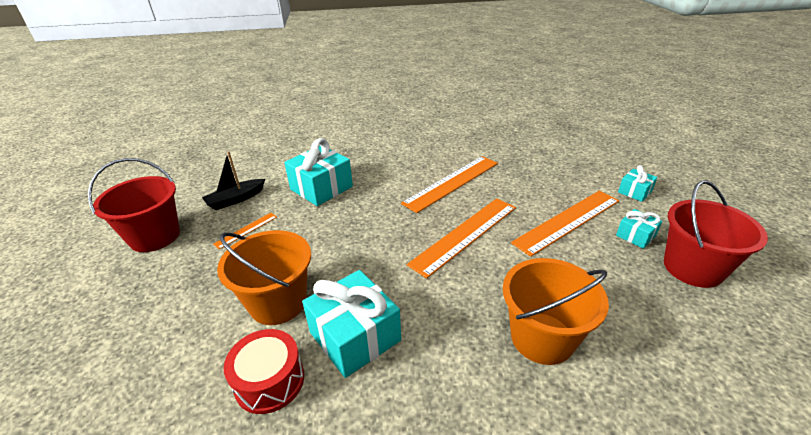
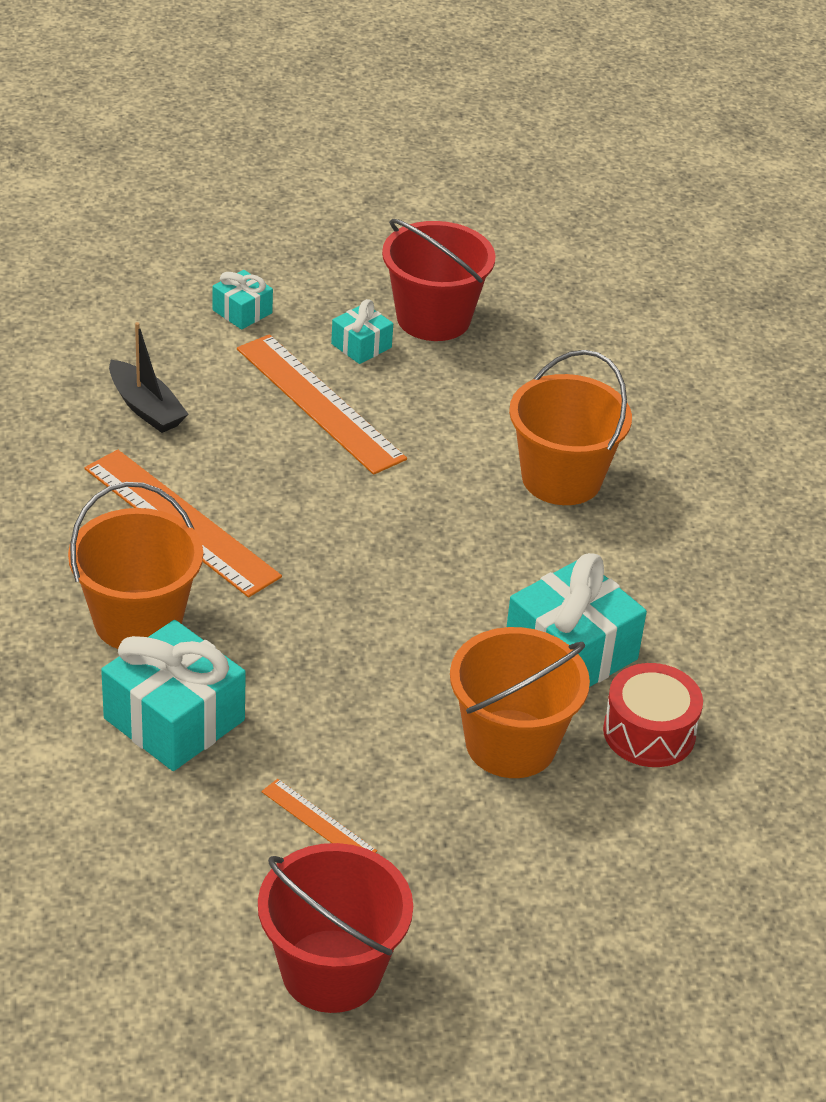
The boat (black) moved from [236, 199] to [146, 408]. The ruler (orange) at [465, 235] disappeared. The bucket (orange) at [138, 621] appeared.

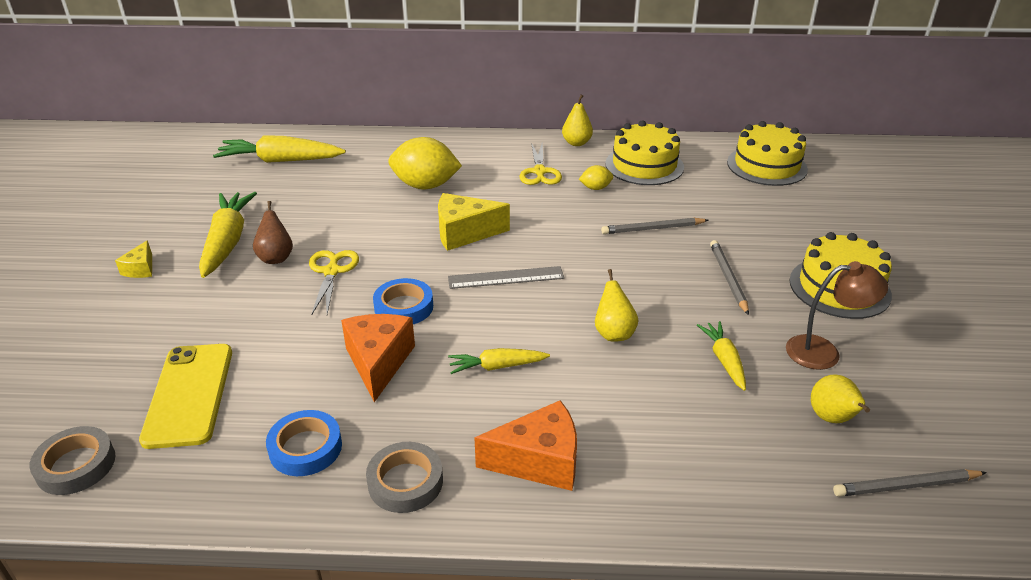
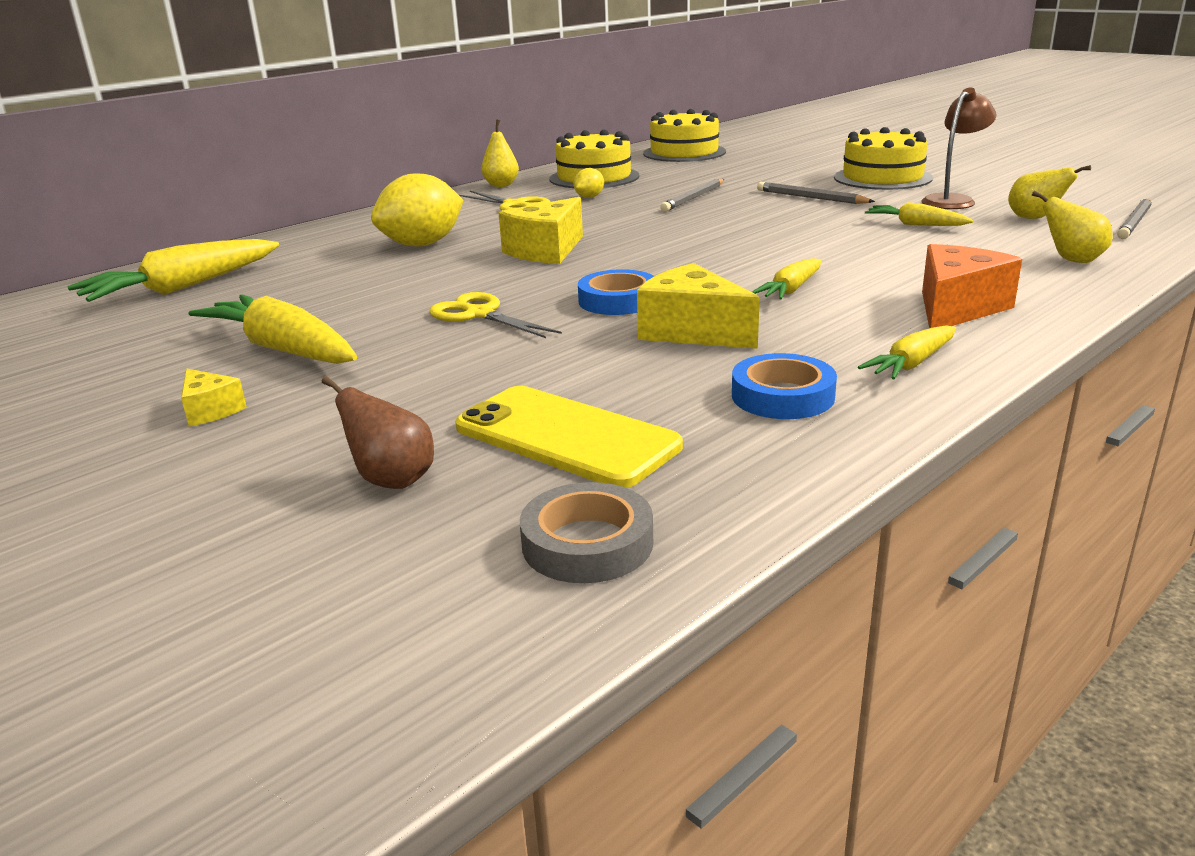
The pear (brown) moved from [276, 258] to [392, 480]. The cheese (orange) at [378, 362] became the cheese (yellow) at [692, 331]. The tape (grey) at [405, 482] was replaced by the carrot (yellow) at [911, 364]. The ruler (grey) at [506, 278] disappeared. The pear (yellow) moved from [613, 333] to [1072, 260].

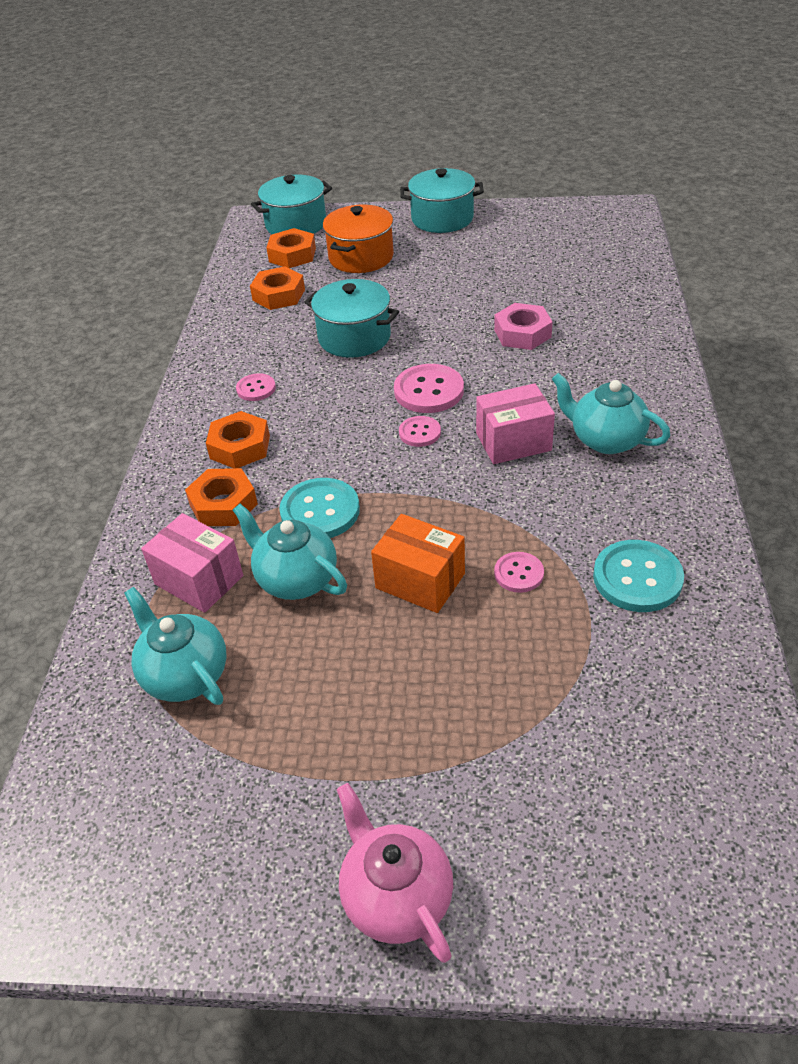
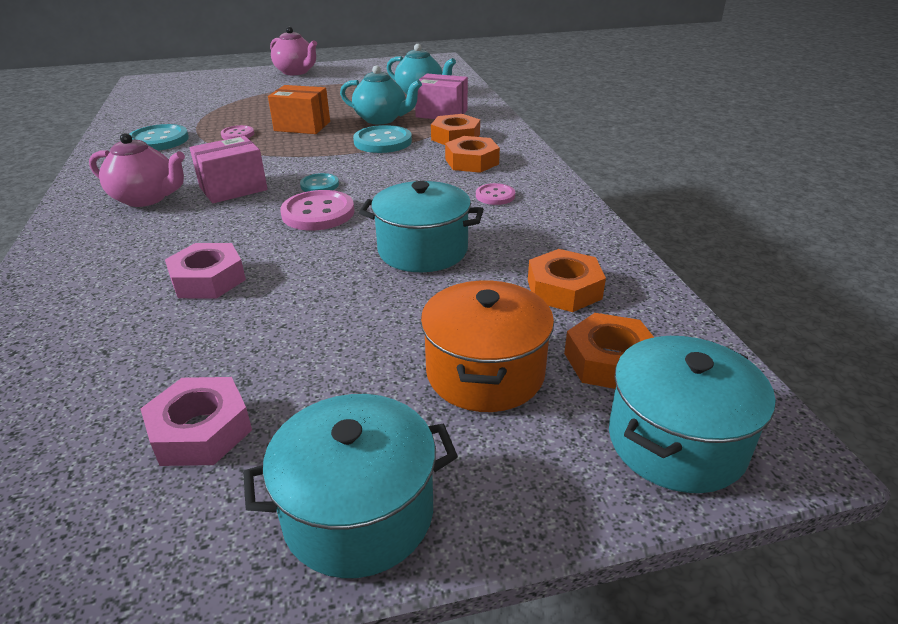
The button (pink) at [420, 433] became the button (turquoise) at [319, 185]. The teapot (turquoise) at [606, 440] became the teapot (pink) at [146, 198]. The nut (pink) at [201, 431] appeared.

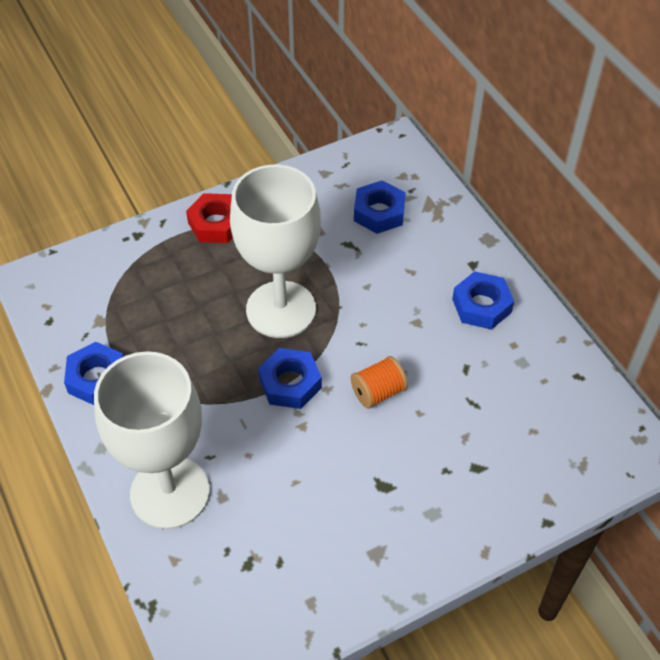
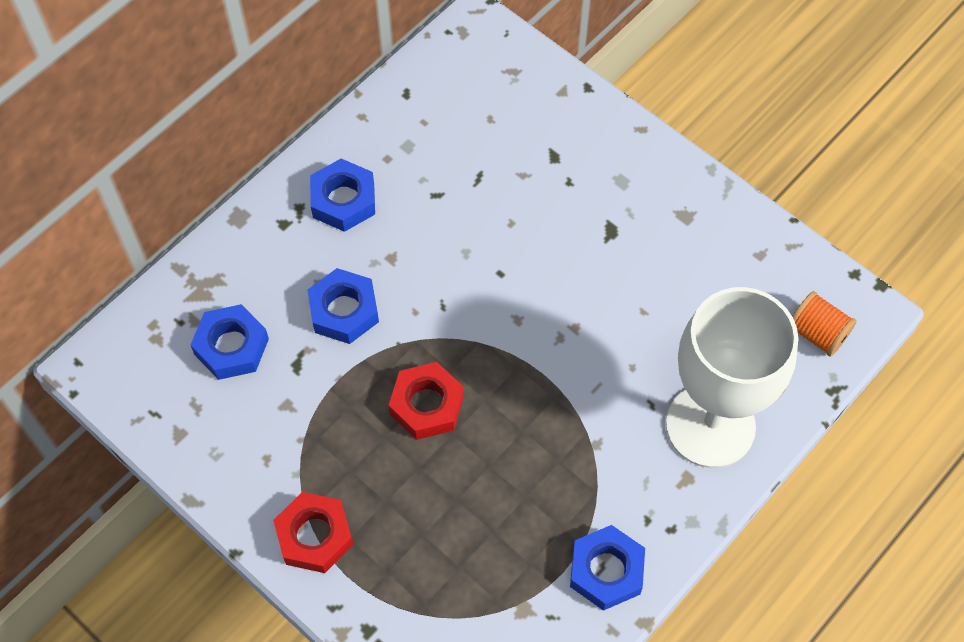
The goblet (white) at [281, 309] was replaced by the nut (red) at [426, 405]. The nut (blue) moved from [290, 383] to [344, 311]. The spool (orange) moved from [378, 392] to [817, 333].

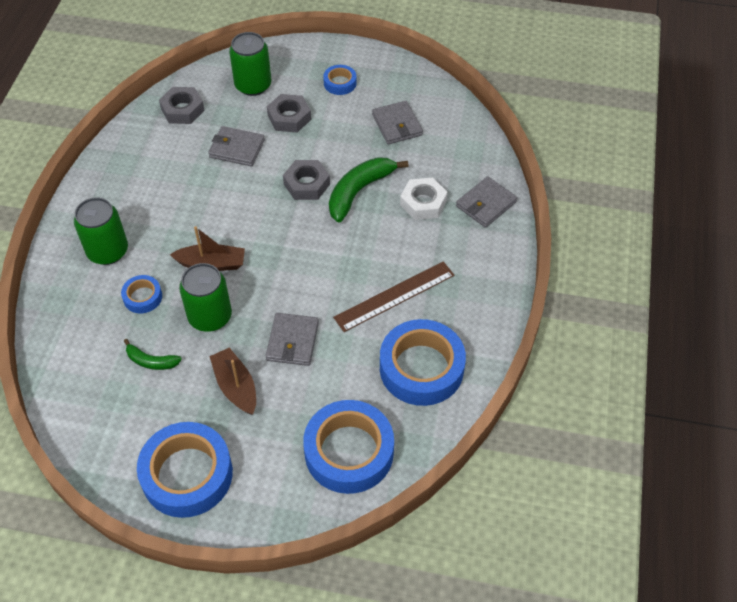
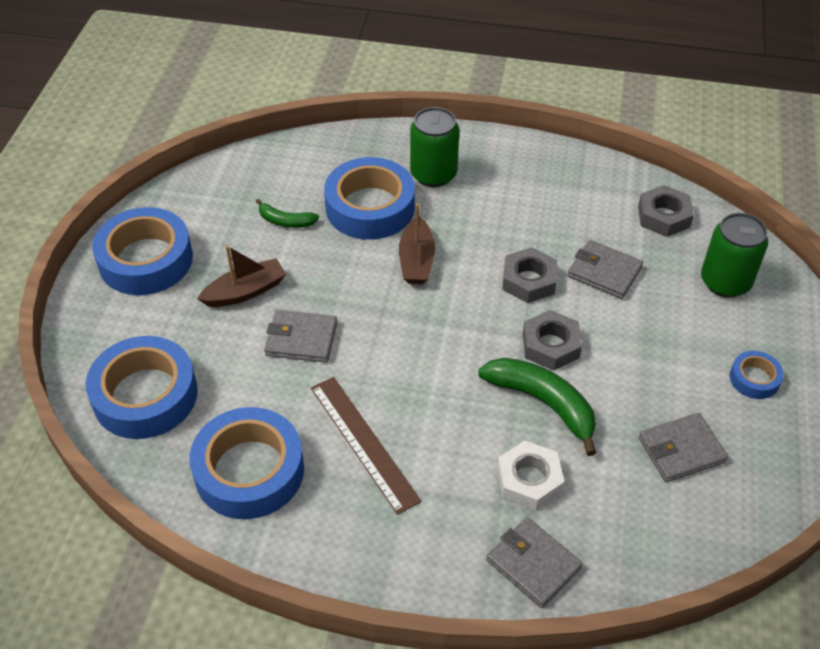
The tape (blue) at [142, 297] changed to 2.08 times the size. The banana (green) at [151, 361] turned 90 degrees counterclockwise. The can (green) at [210, 316] disappeared. The wallet (grey) at [237, 148] turned 75 degrees counterclockwise. The nut (grey) moved from [289, 117] to [529, 280].

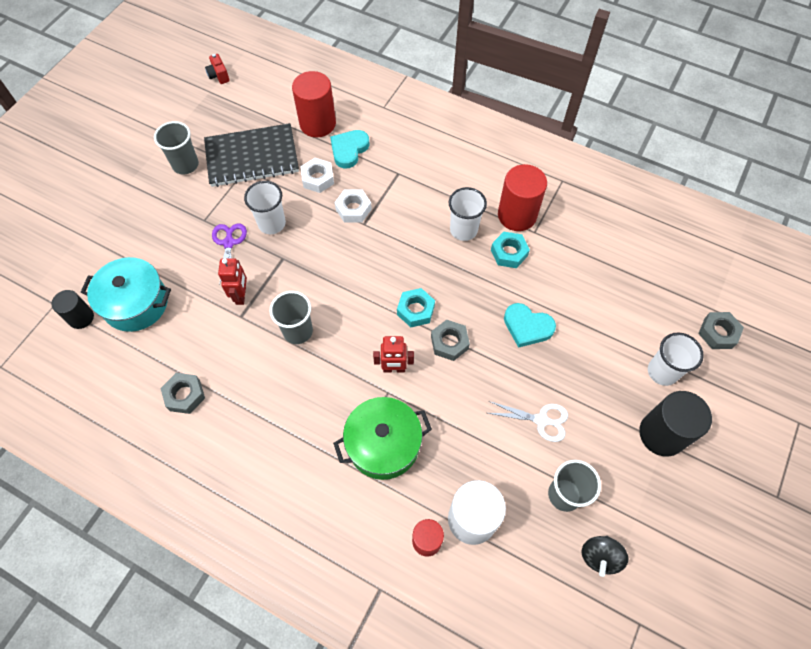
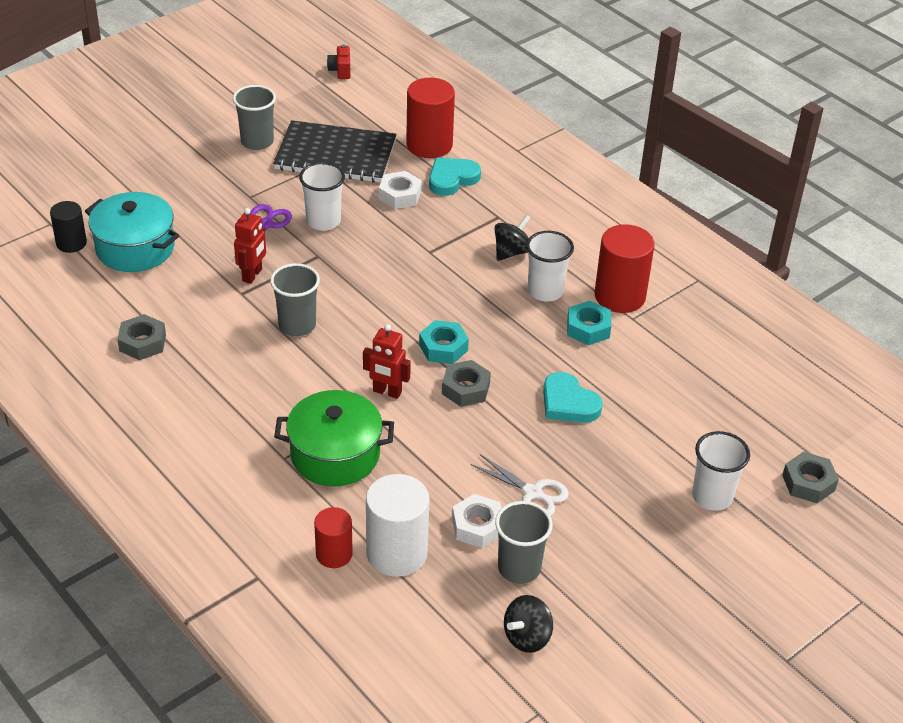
The nut (white) moved from [353, 209] to [477, 526]. The cylinder (black) at [662, 434] disappeared. The spinning top (black) at [511, 252] appeared.

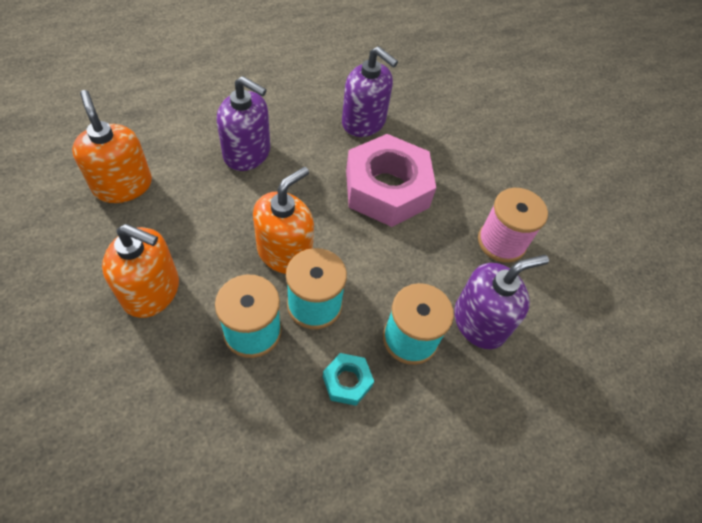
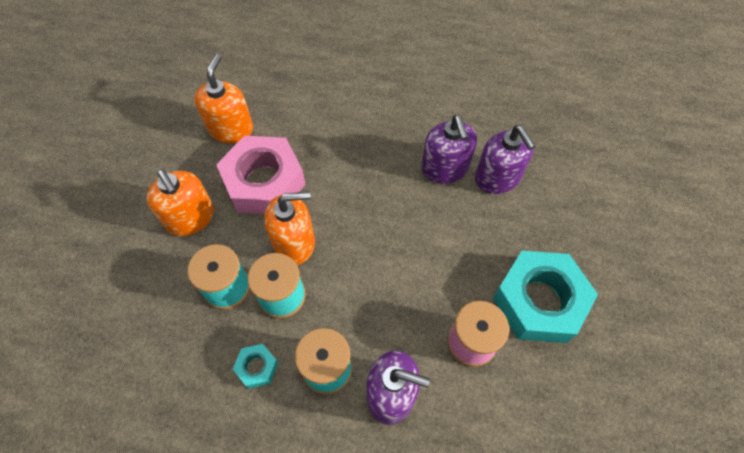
The soap dispenser (purple) moved from [247, 153] to [497, 178]. The nut (pink) moved from [387, 189] to [264, 182]. The nut (turquoise) at [539, 301] appeared.

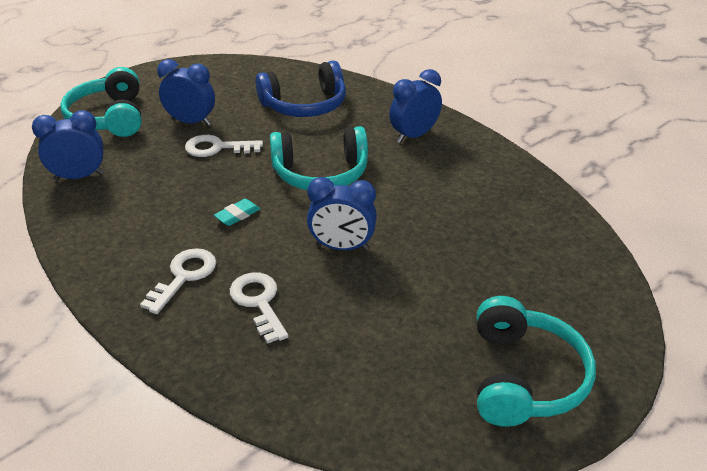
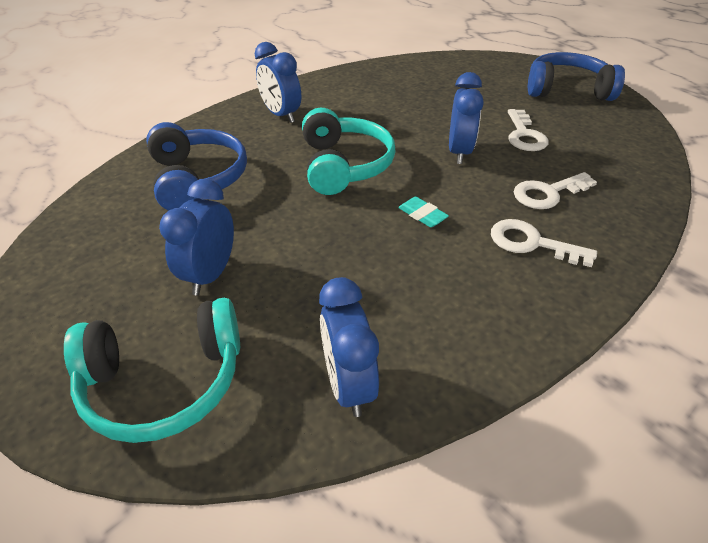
The key (white) moved from [217, 148] to [524, 135]. The headphones (turquoise) at [524, 377] became the headphones (blue) at [566, 90].

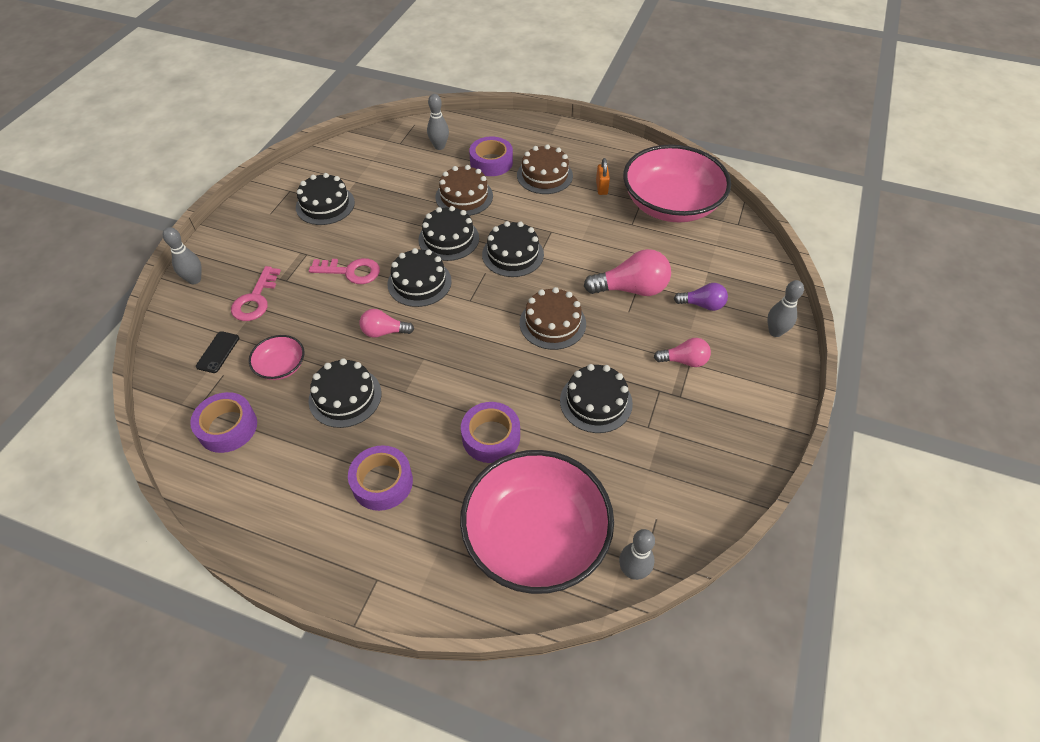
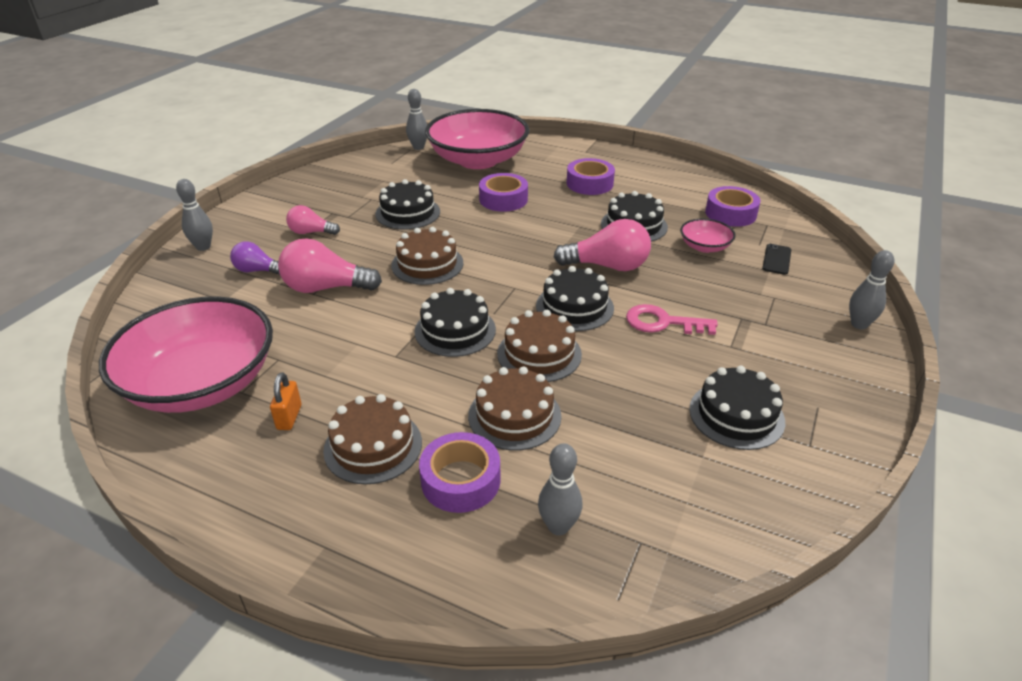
The key (pink) at [255, 299] disappeared. The light bulb (pink) at [384, 332] changed to 1.68 times the size. The cake (black) at [448, 239] became the cake (brown) at [539, 354].

